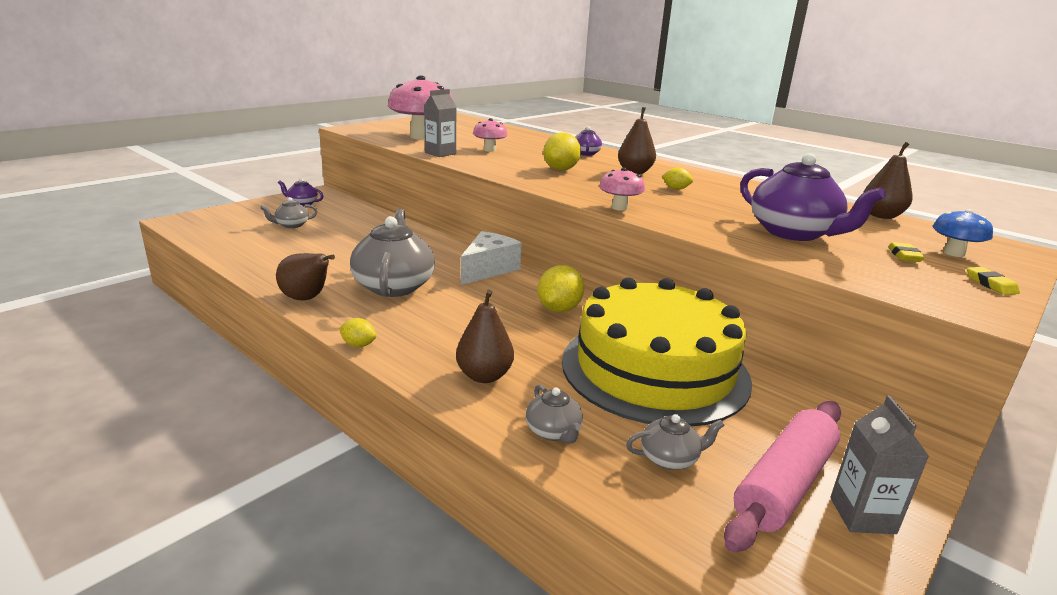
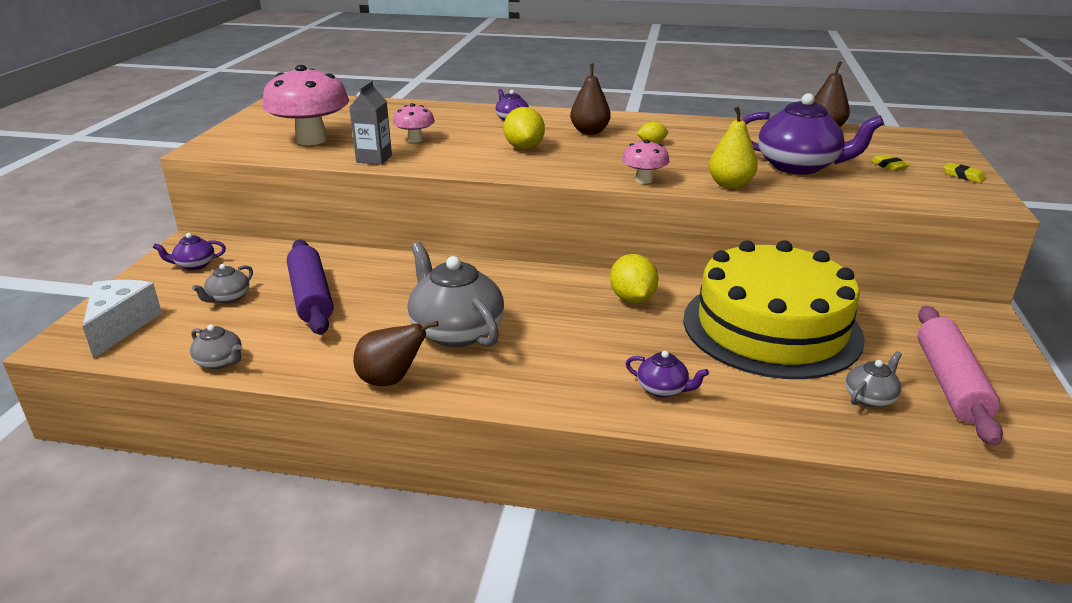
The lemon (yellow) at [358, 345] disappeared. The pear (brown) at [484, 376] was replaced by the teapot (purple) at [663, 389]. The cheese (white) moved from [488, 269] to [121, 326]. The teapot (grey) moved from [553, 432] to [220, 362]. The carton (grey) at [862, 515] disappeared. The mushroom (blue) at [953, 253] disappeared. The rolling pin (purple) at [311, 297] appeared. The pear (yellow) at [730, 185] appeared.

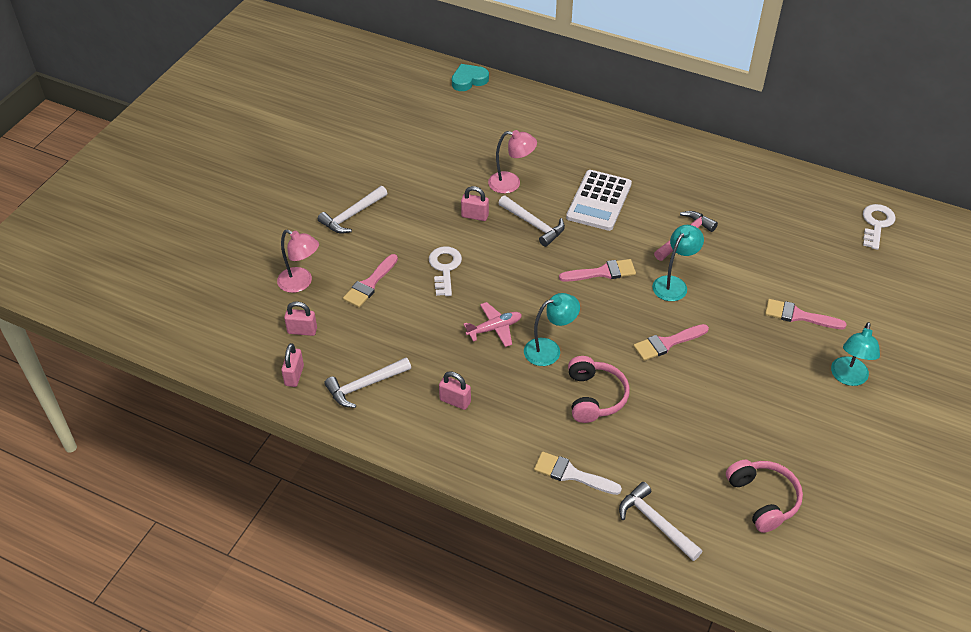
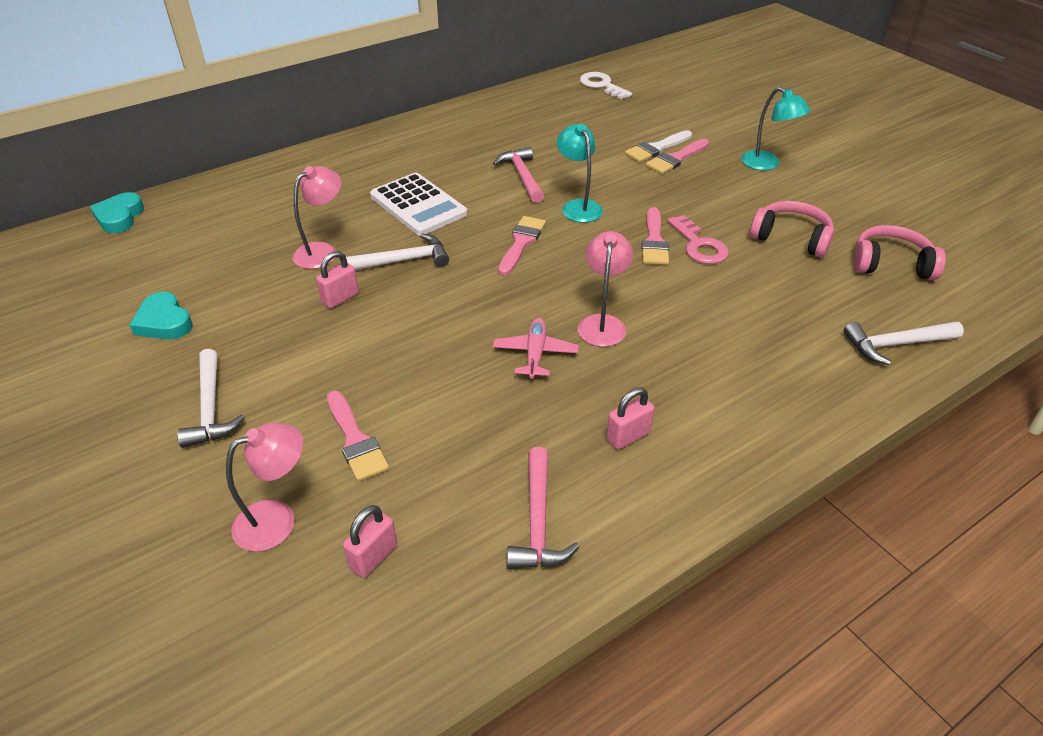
The padlock (pink) at [294, 375] disappeared. The hammer (white) at [365, 385] became the hammer (pink) at [538, 521]. The key (white) at [445, 268] disappeared. The lamp (turquoise) at [549, 349] became the lamp (pink) at [602, 323]. The brush (white) moved from [571, 474] to [656, 148]. The headphones (pink) moved from [594, 397] to [791, 238]. The heart (turquoise) at [164, 322] appeared. The key (pink) at [699, 245] appeared.

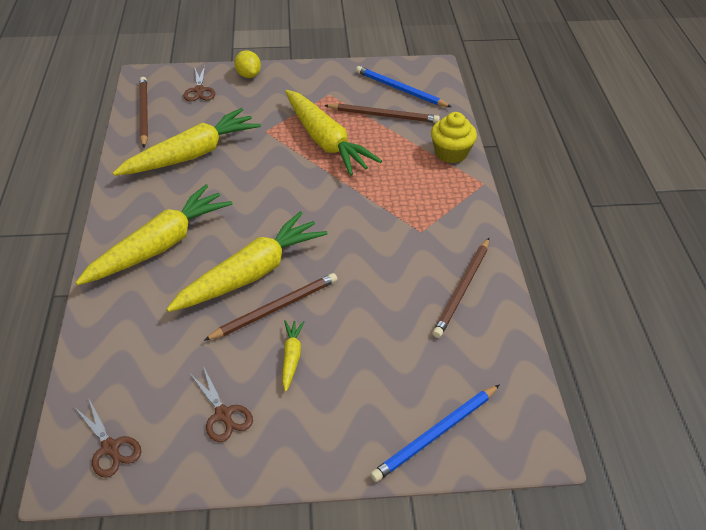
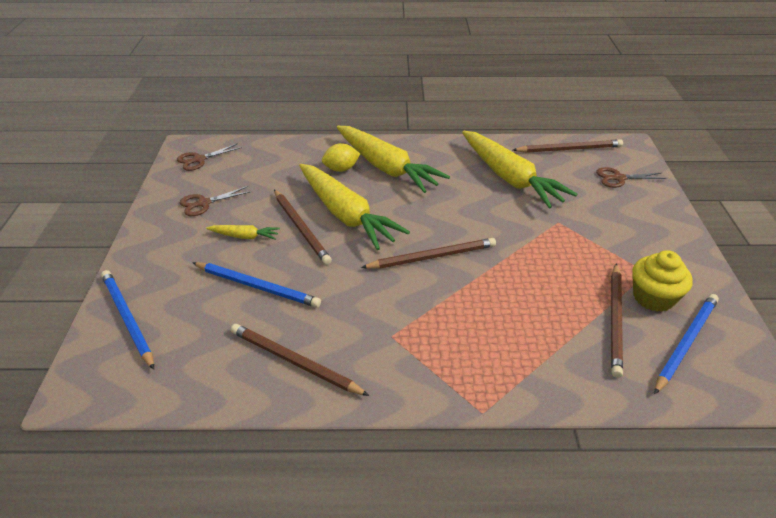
The lemon (yellow) moved from [248, 75] to [341, 169]. The carrot (yellow) at [326, 141] disappeared. The cupcake (yellow) moved from [451, 153] to [653, 297]. The pencil (blue) at [257, 286] appeared. The pencil (brown) at [432, 257] appeared.

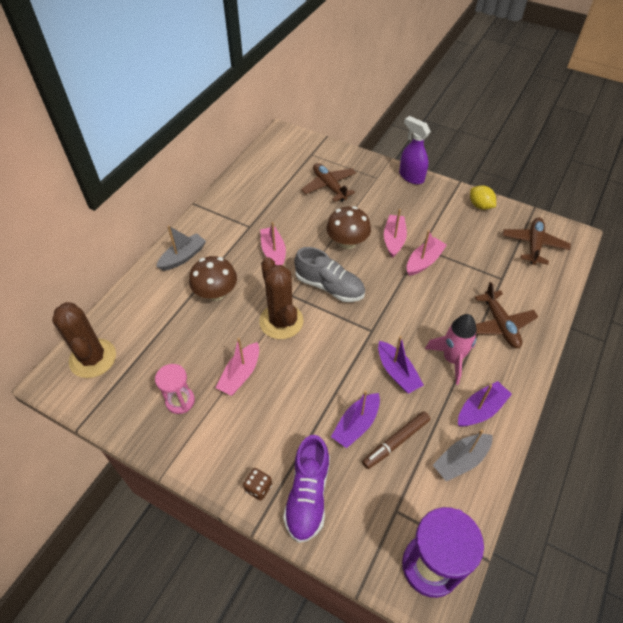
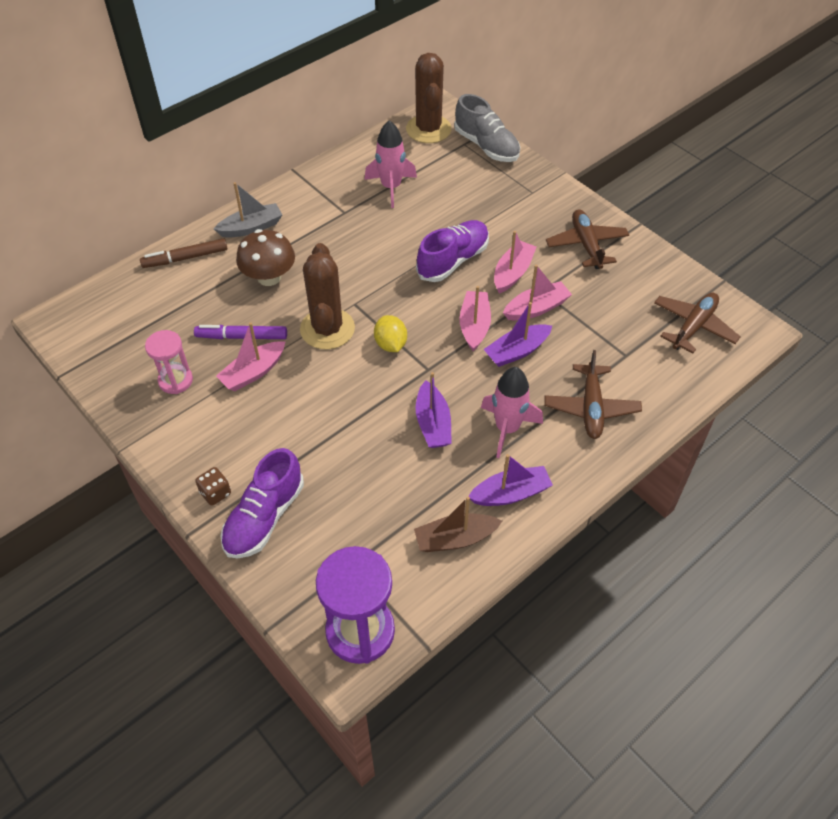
The cactus (brown) moved from [93, 358] to [428, 129]. The boat (pink) moved from [273, 252] to [474, 326]. The shoe (grey) moved from [329, 286] to [486, 146]. The plane (brown) moved from [329, 186] to [586, 245]. The mushroom (brown) at [347, 242] was replaced by the shoe (purple) at [453, 260]. The boat (purple) moved from [356, 424] to [517, 351]. The marker (brown) moved from [396, 442] to [185, 258]. The spray bottle (purple) at [411, 176] disappeared. The boat (grey) at [461, 460] became the boat (brown) at [455, 539]. The lemon (yellow) moved from [480, 206] to [390, 344]. The marker (purple) at [242, 337] appeared. The rocket (pink) at [391, 187] appeared.

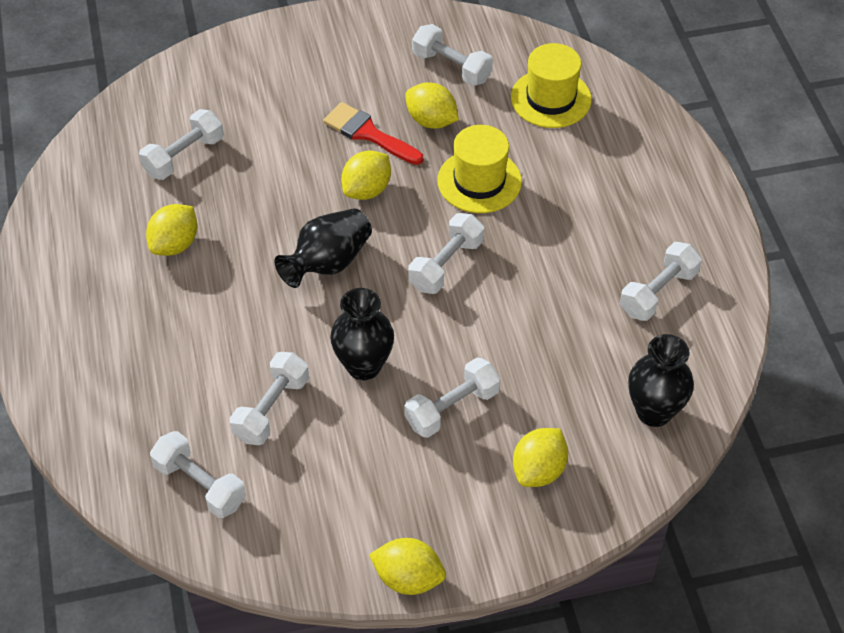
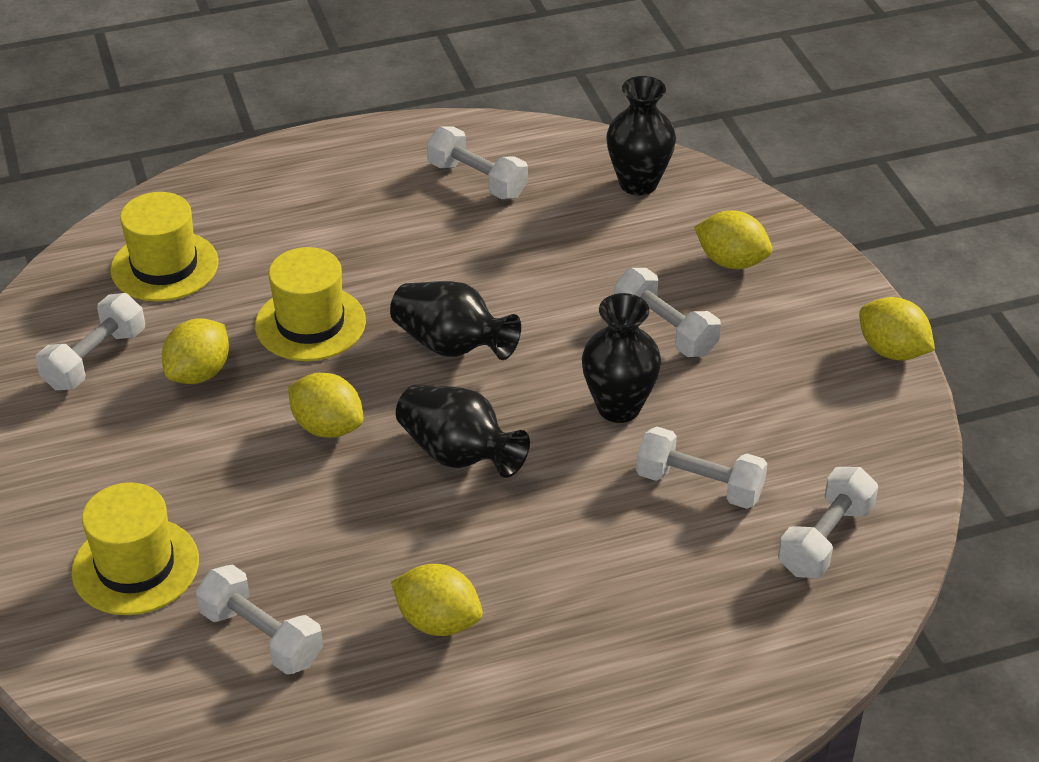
The brush (red) at [368, 133] disappeared. The lemon (yellow) at [408, 578] turned 60 degrees counterclockwise. The dumbbell (white) at [446, 265] was replaced by the vase (black) at [452, 346]. The hat (yellow) at [135, 566] appeared.

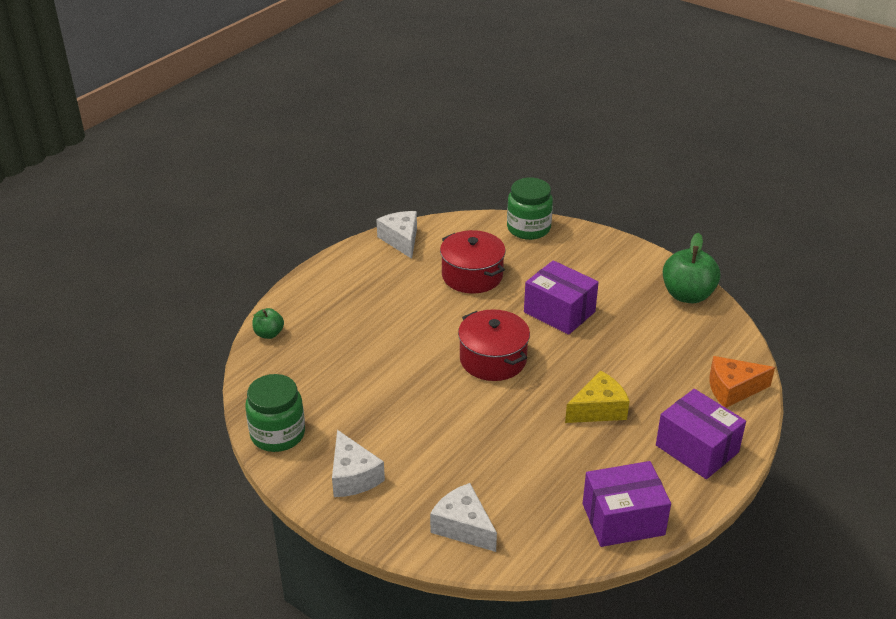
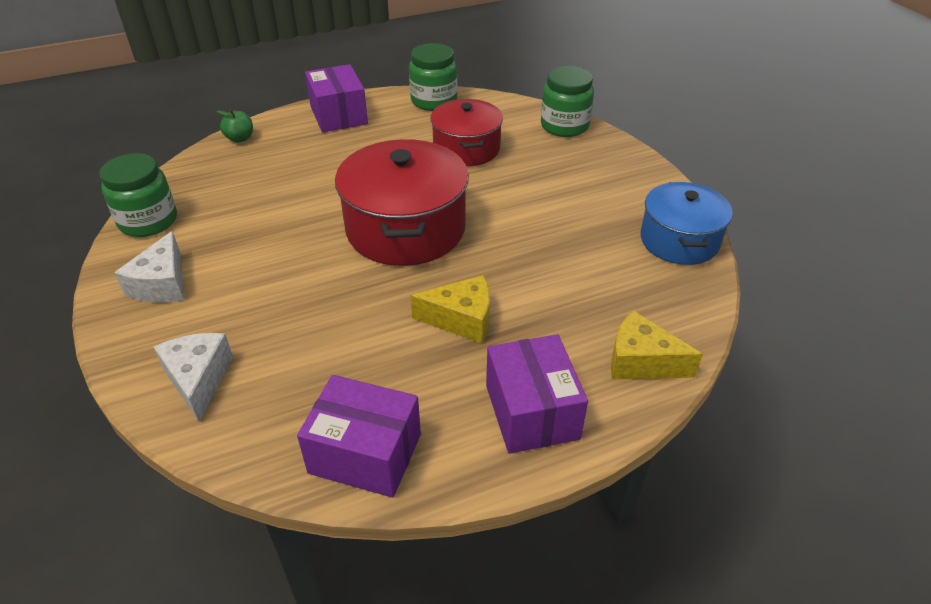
The cheese (white) at [401, 240] was replaced by the jar (green) at [434, 101]. The pot (red) at [493, 359] changed to 1.55 times the size. The box (purple) moved from [559, 312] to [338, 115]. The apple (green) at [687, 295] was replaced by the pot (blue) at [679, 240]. The cheese (orange) at [733, 389] became the cheese (yellow) at [641, 362].

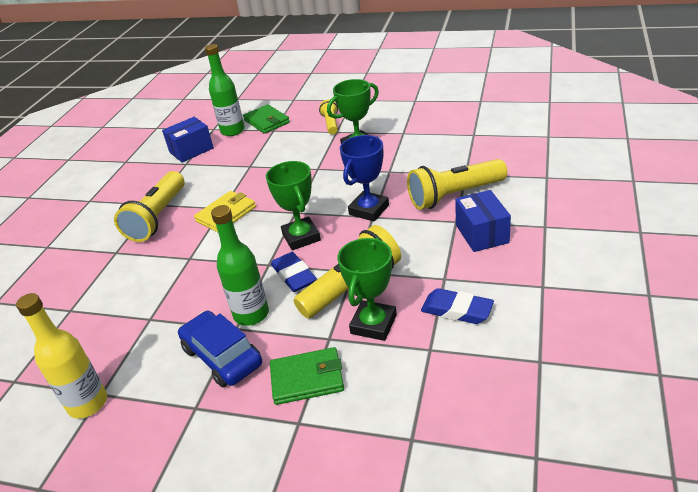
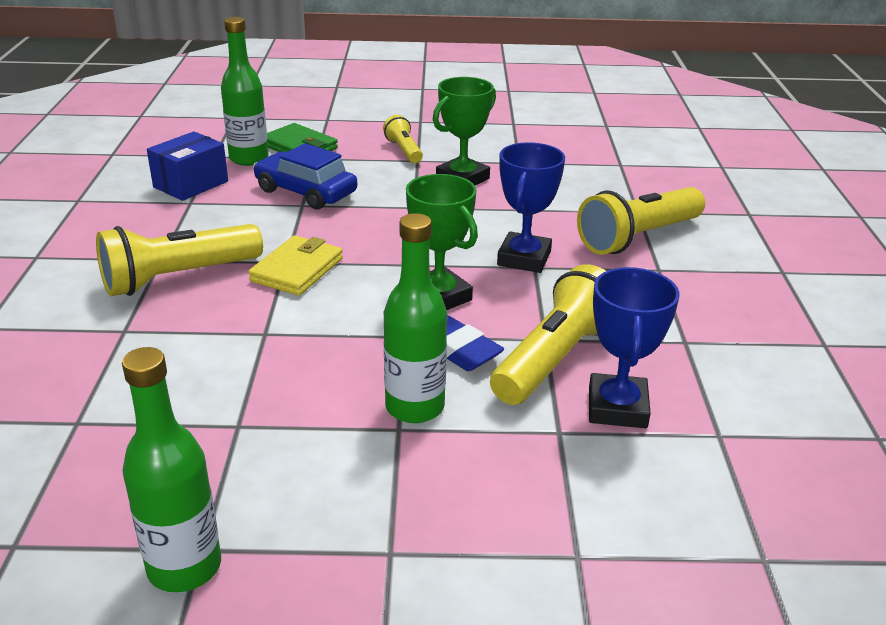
The bottle (yellow) at [88, 403] became the bottle (green) at [184, 567]. The flashlight (yellow) at [157, 217] turned 60 degrees clockwise. The car (blue) moved from [222, 357] to [305, 192]. The wallet (green) at [307, 379] disappeared. The trophy (green) at [373, 324] became the trophy (blue) at [617, 408]. The eraser (blue) at [457, 310] disappeared. The box (blue) at [482, 234] disappeared.

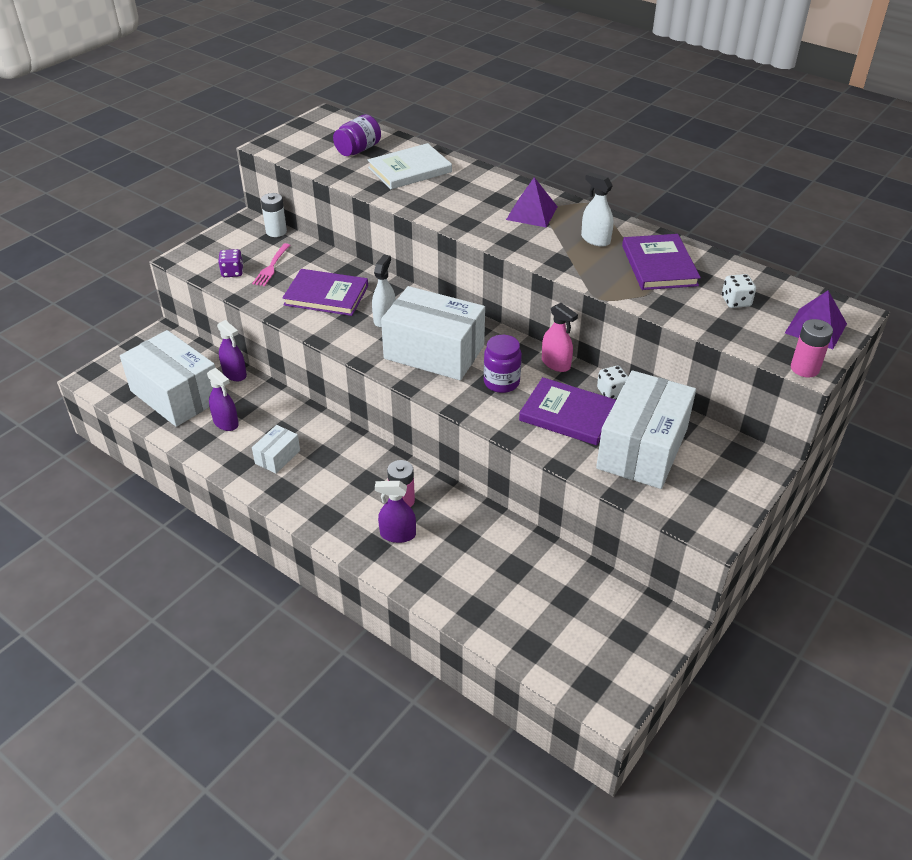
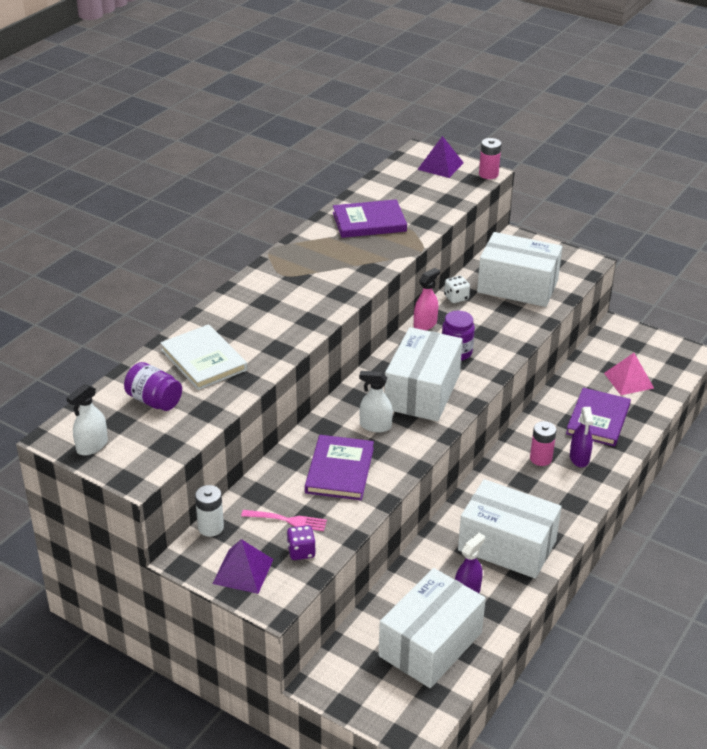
The spray bottle (purple) at [234, 374] disappeared. The box (white) at [277, 457] changed to 2.18 times the size. The pyramid (purple) moved from [531, 213] to [243, 571]. The book (purple) moved from [568, 414] to [598, 419]. The spray bottle (white) moved from [595, 239] to [92, 446]. The dice (white) at [736, 302] disappeared. The pyramid (pink) at [628, 380] appeared.

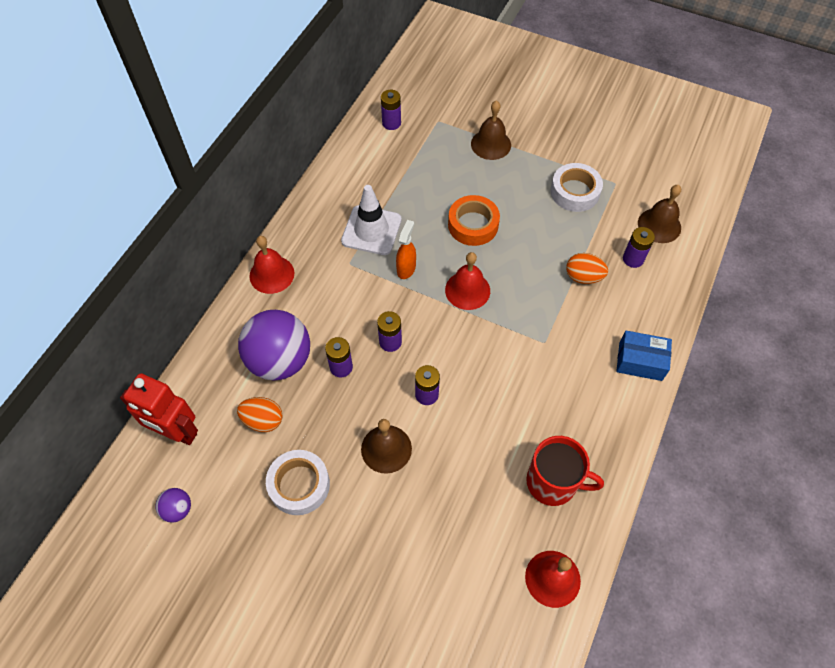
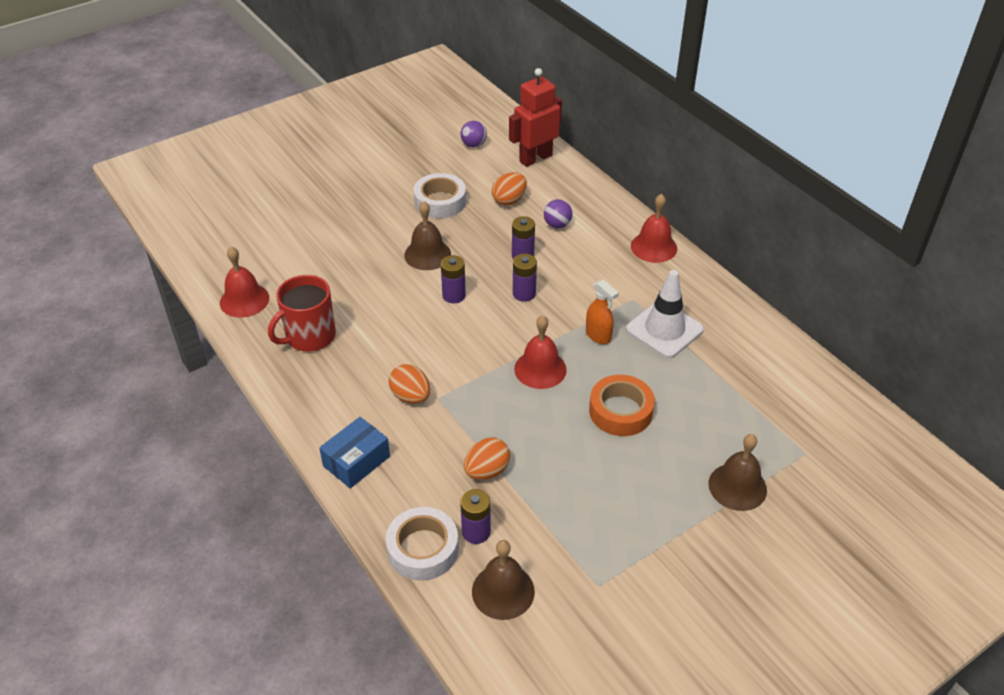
The ball (purple) at [280, 360] changed to 0.44 times the size. The battery (purple) at [391, 123] disappeared. The tape (white) moved from [575, 192] to [423, 549]. The egg (orange) at [411, 396] appeared.

